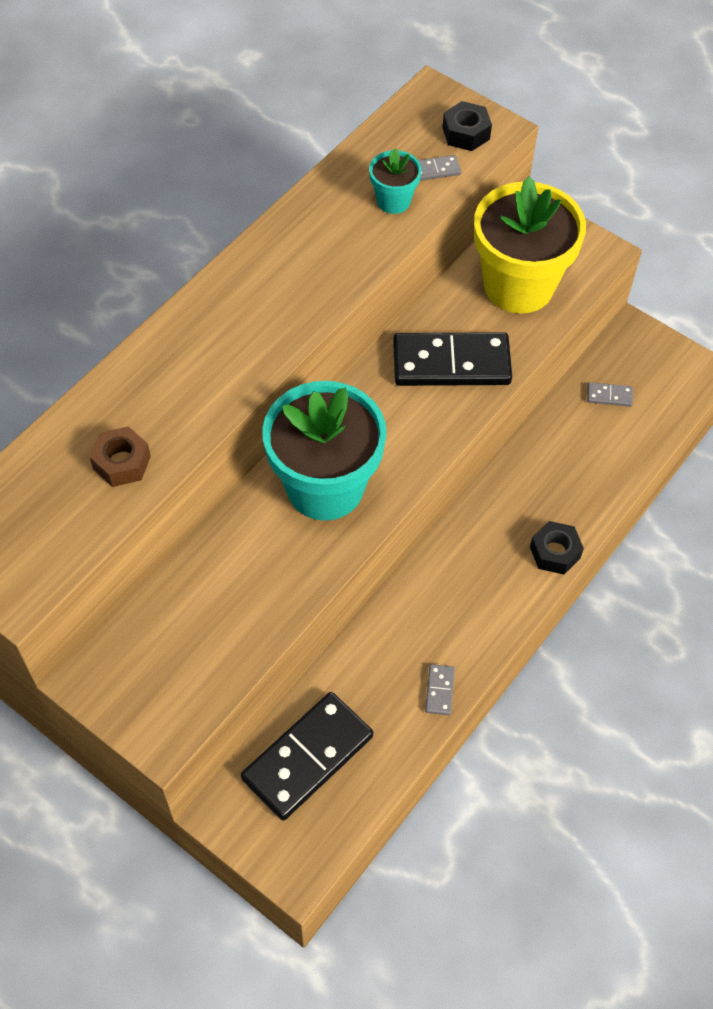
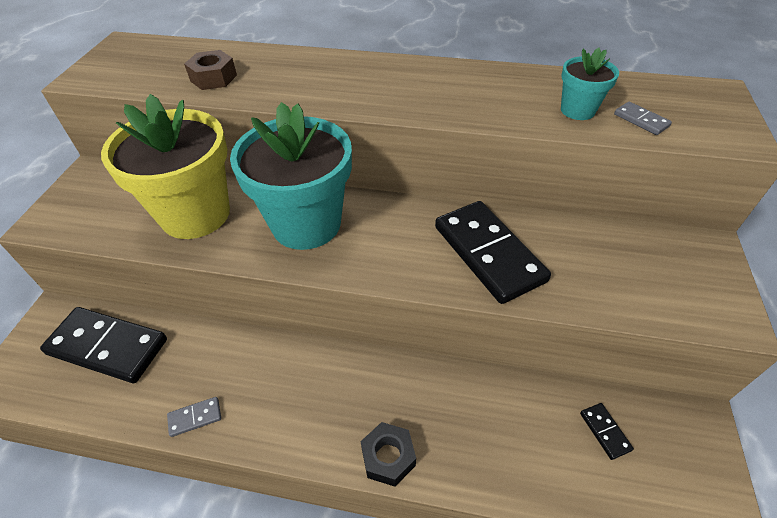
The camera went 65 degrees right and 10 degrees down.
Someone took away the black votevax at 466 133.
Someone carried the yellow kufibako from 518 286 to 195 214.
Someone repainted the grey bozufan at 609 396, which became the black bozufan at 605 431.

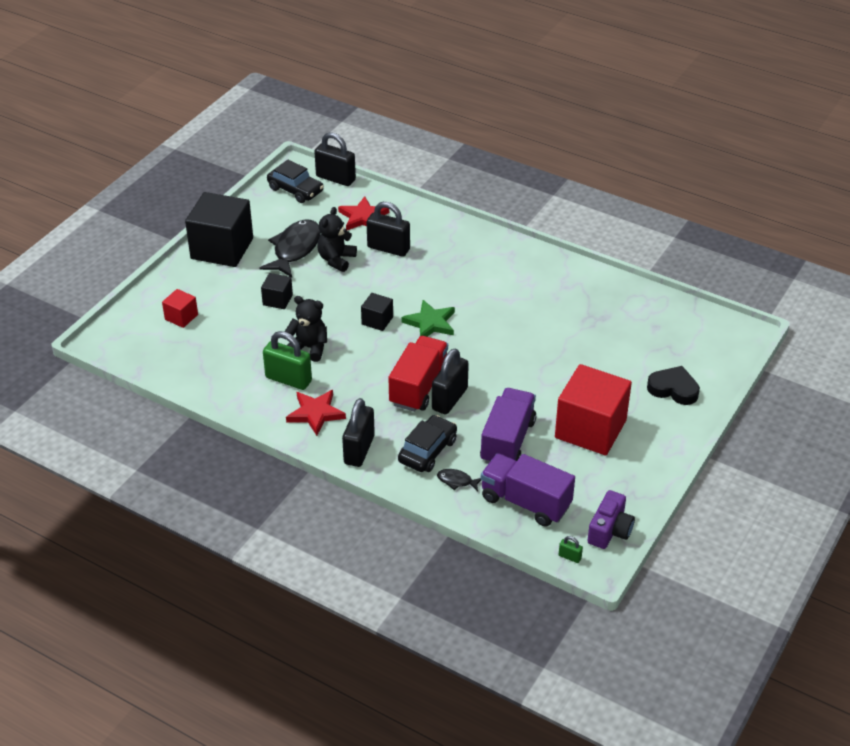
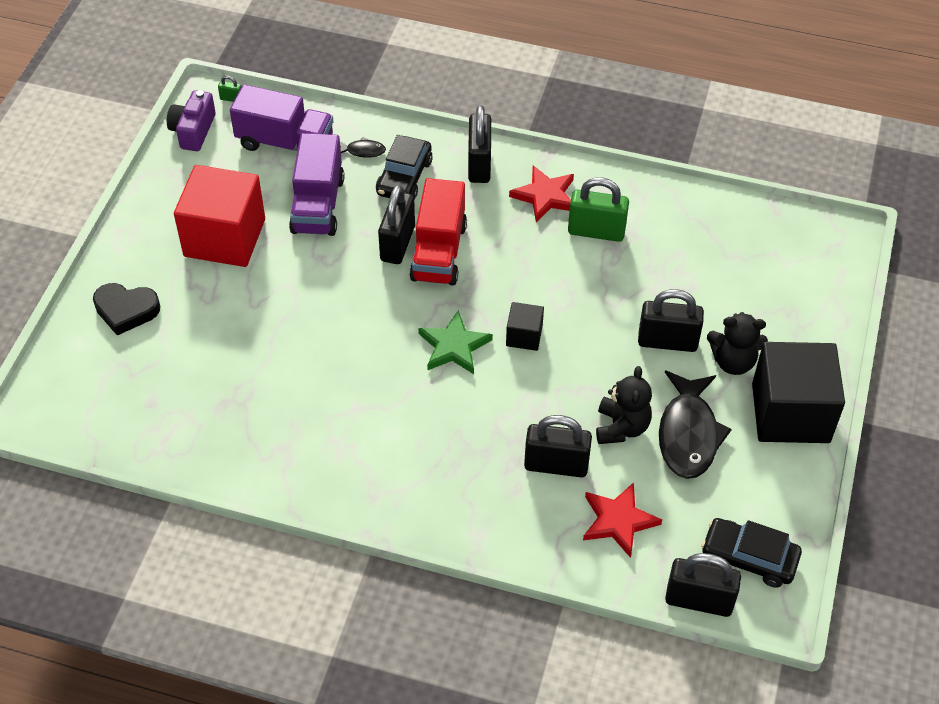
The camera went 165 degrees right and 10 degrees up.
Someone took away the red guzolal at 181 317.
Someone carried the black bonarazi from 309 348 to 733 361.
Someone swapped the black guzolal at 277 300 for the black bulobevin at 667 341.

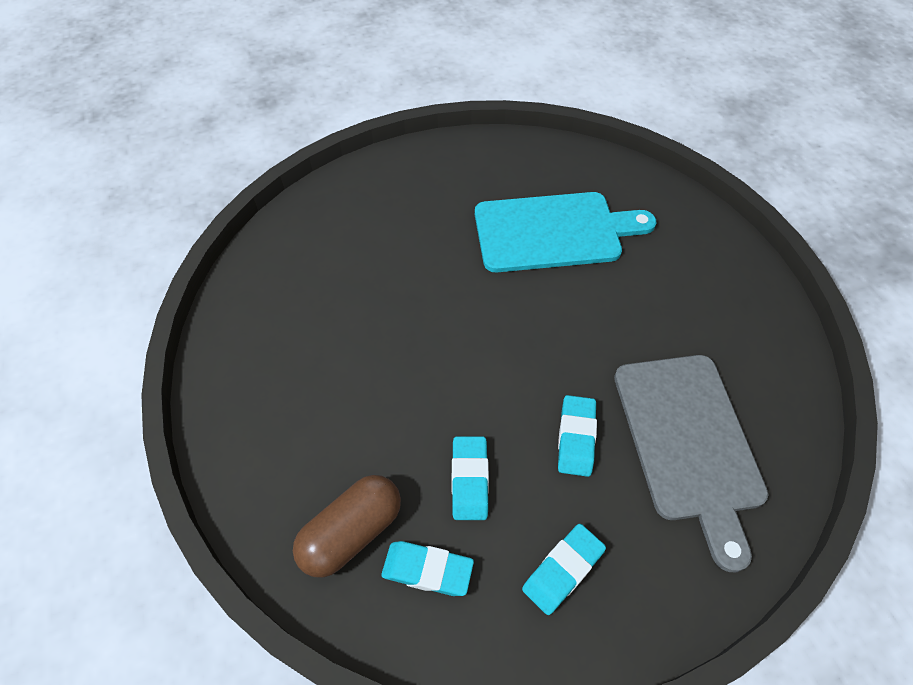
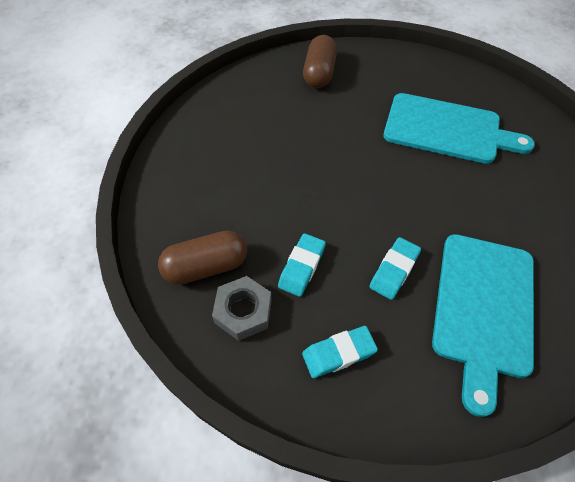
The camera went 25 degrees right and 0 degrees up.
Someone put down the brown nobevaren at 319 73.
Someone swapped the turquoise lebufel at 427 570 for the grey votevax at 243 311.
Someone repainted the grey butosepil at 689 442, which became the turquoise butosepil at 483 308.

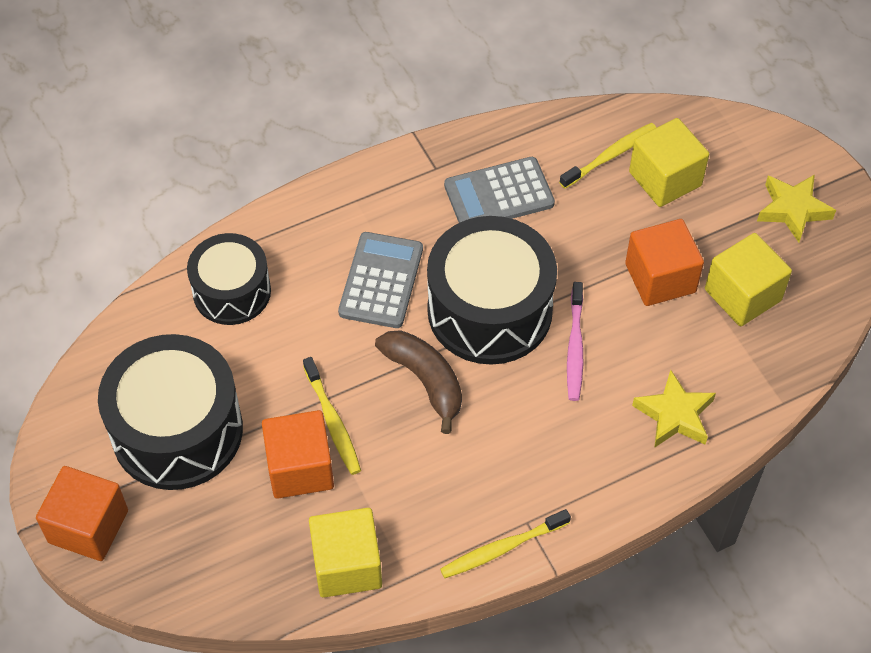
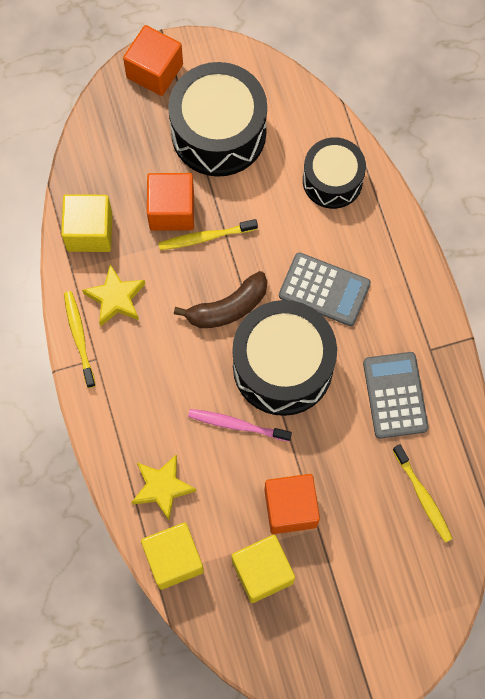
The camera went 100 degrees right and 15 degrees up.
Someone carried the yellow guzolal from 665 179 to 174 559.
Someone carried the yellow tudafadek from 793 210 to 115 298.

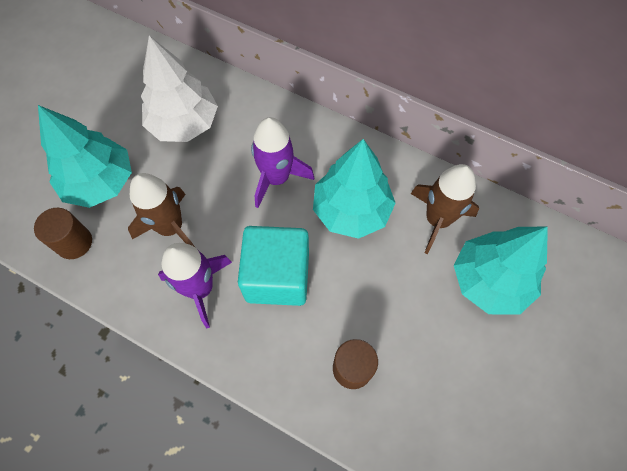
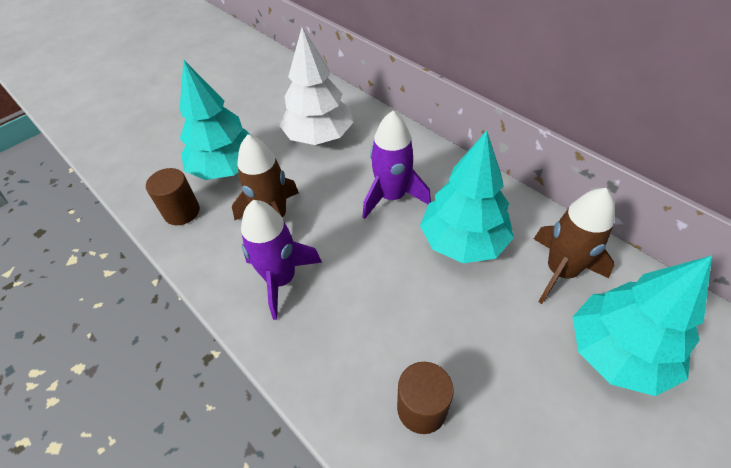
The camera went 20 degrees right and 15 degrees down.
Someone took away the turquoise guzolal at 277 276.

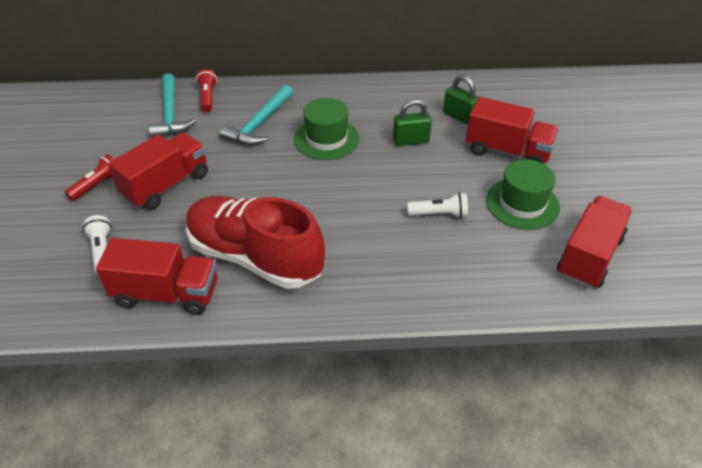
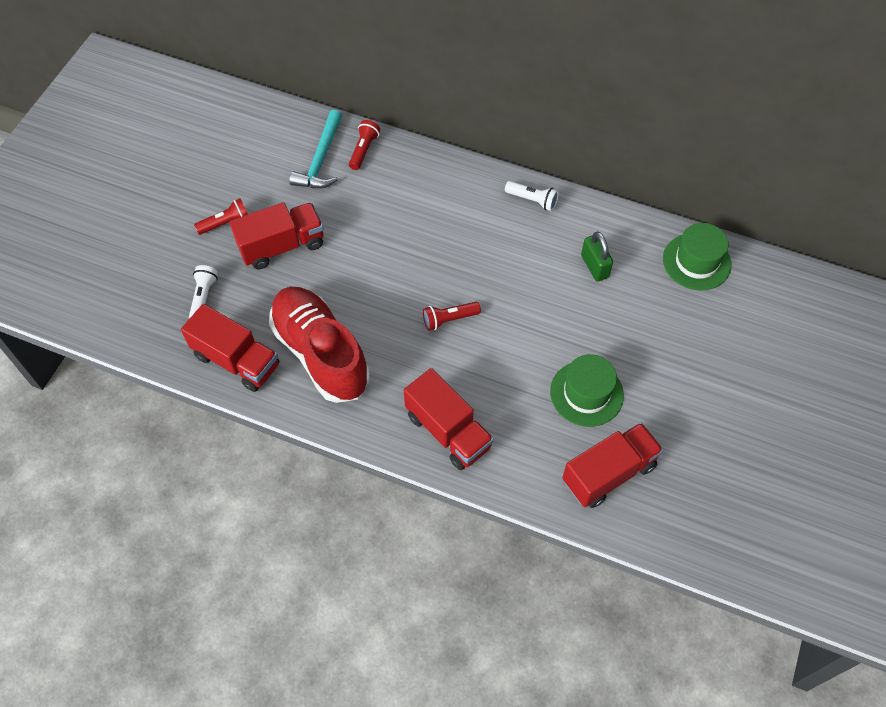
The camera went 25 degrees right and 15 degrees up.
Someone took away the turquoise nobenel at 259 124.
Someone took away the green bulobevin at 411 141.
Someone put down the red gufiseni at 449 319.
Someone carried the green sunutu from 326 139 to 696 262.
Someone carried the white gufiseni from 439 214 to 532 200.
Someone carried the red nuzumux from 507 151 to 448 431.

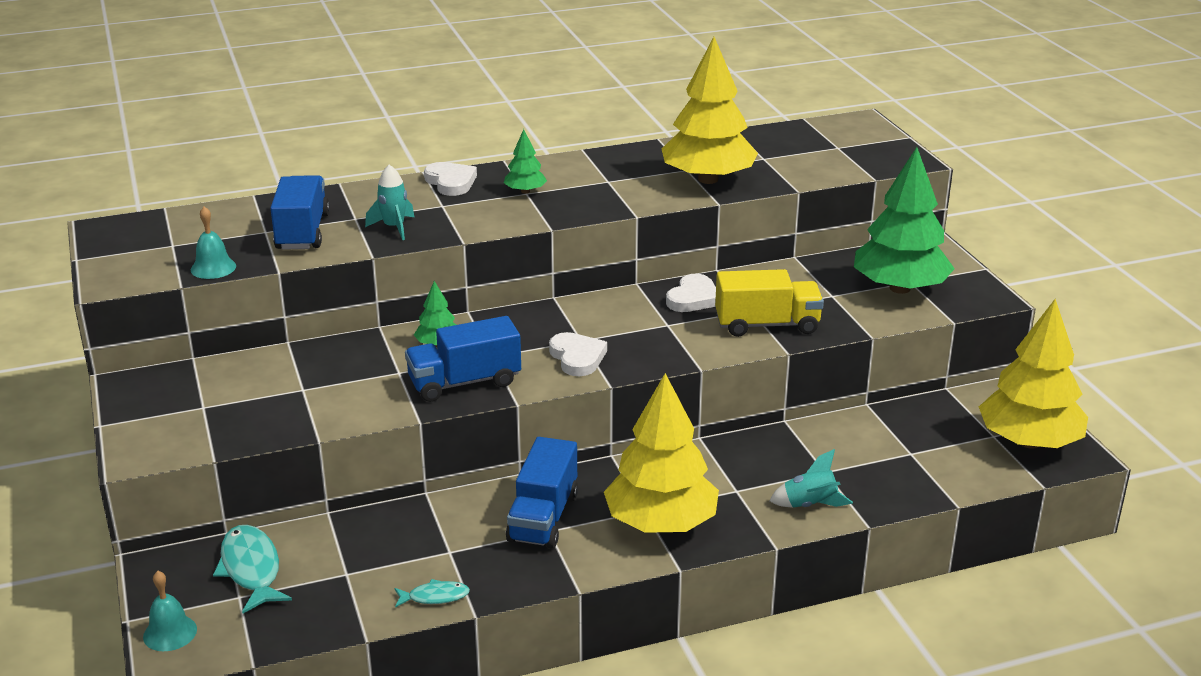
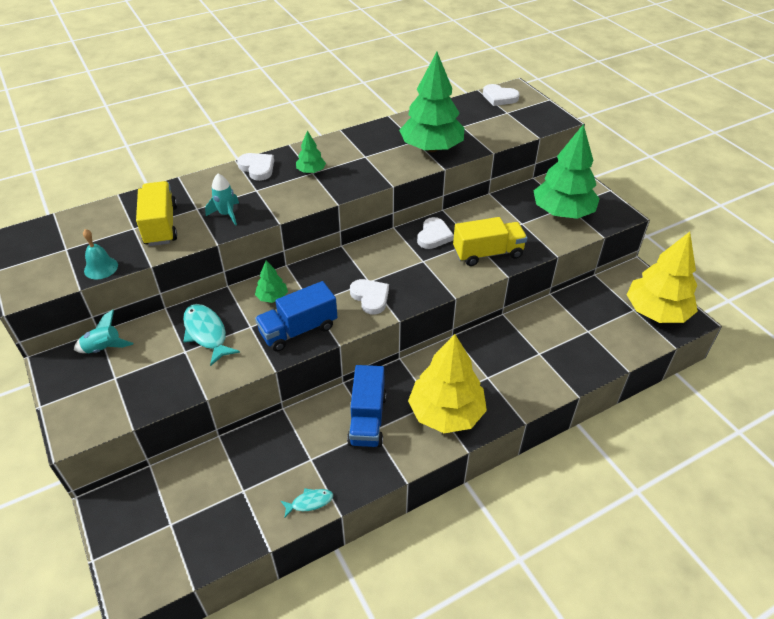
The camera went 10 degrees left and 15 degrees up.
Someone took away the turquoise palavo at 170 633.
Someone put down the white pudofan at 499 97.
Someone carried the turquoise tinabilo from 251 569 to 206 333.
Someone carried the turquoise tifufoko from 810 505 to 104 348.
Someone repainted the blue nuzumux at 302 232, which became the yellow nuzumux at 161 225.
Someone repainted the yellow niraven at 707 179, which became the green niraven at 431 148.

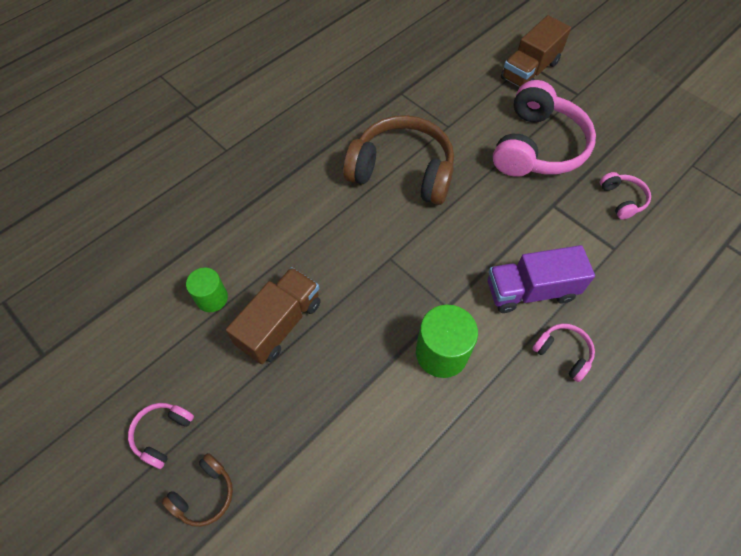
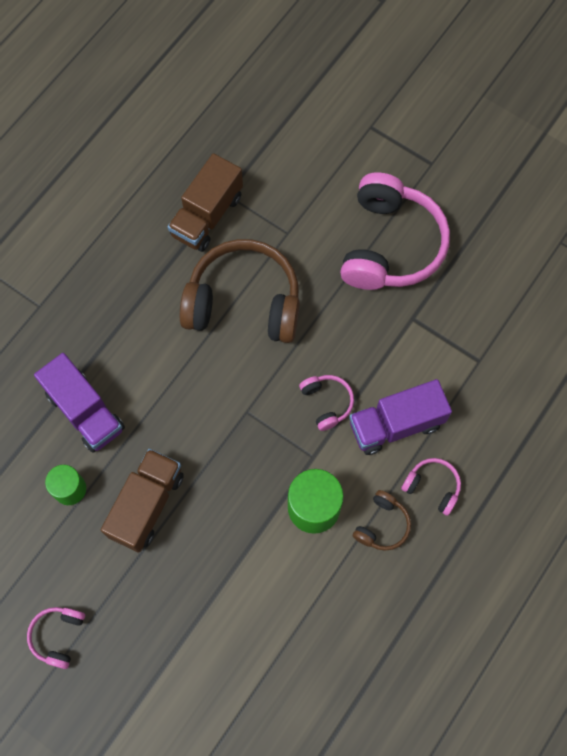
The camera went 10 degrees left and 10 degrees up.
Someone put down the purple nuzumux at 85 411.
Someone carried the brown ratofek from 204 494 to 382 525.
Someone carried the brown nuzumux from 529 70 to 207 216.
Someone carried the pink ratofek from 622 199 to 327 403.

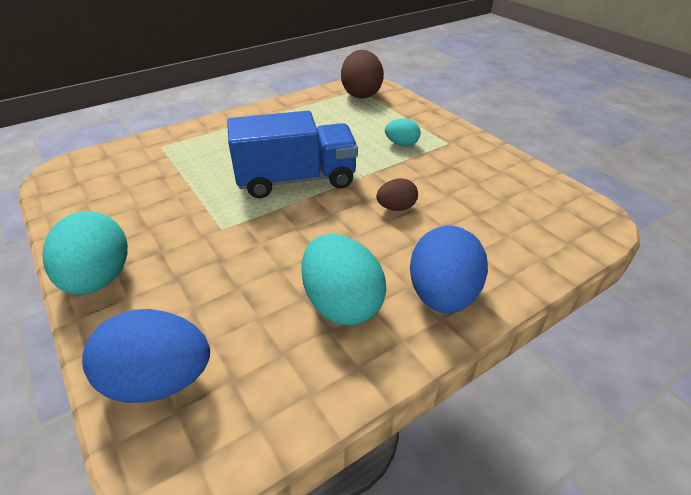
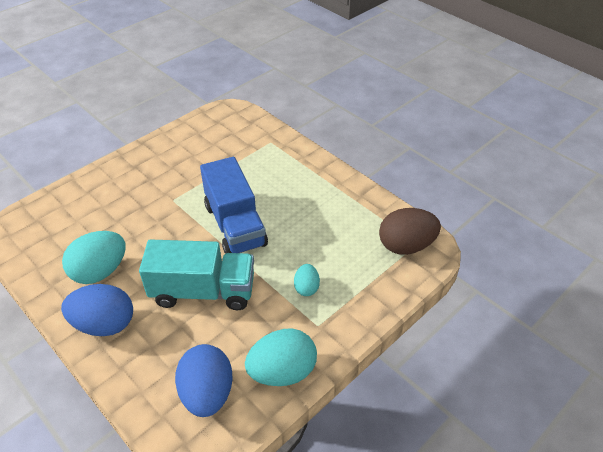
The camera went 80 degrees right and 5 degrees up.
Someone carried the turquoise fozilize from 99 279 to 282 372.
Someone carried the blue fozilize from 159 380 to 207 393.
Someone swapped the brown fozilize at 396 208 for the turquoise nuzumux at 203 291.

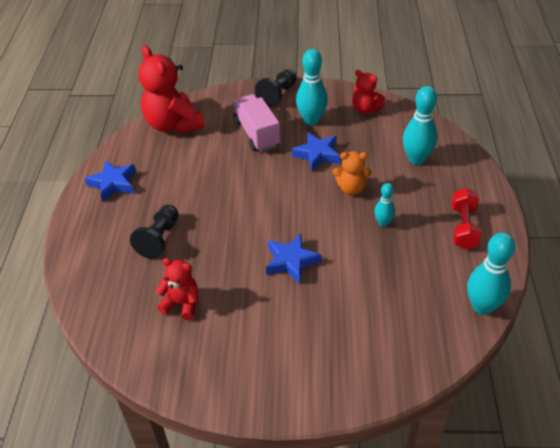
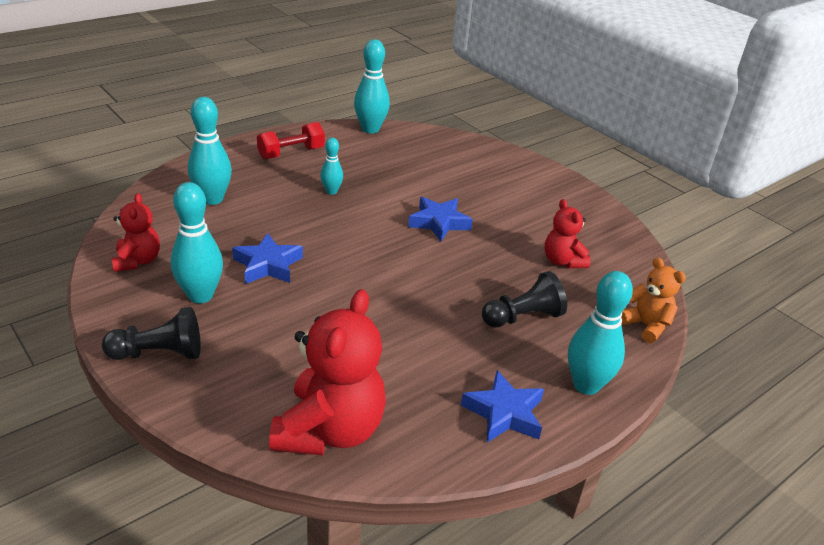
The camera went 135 degrees left and 10 degrees down.
Someone took away the pink nuzumux at 256 134.
Someone put down the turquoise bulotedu at 586 385.
Someone carried the orange bonarazi from 351 188 to 646 325.

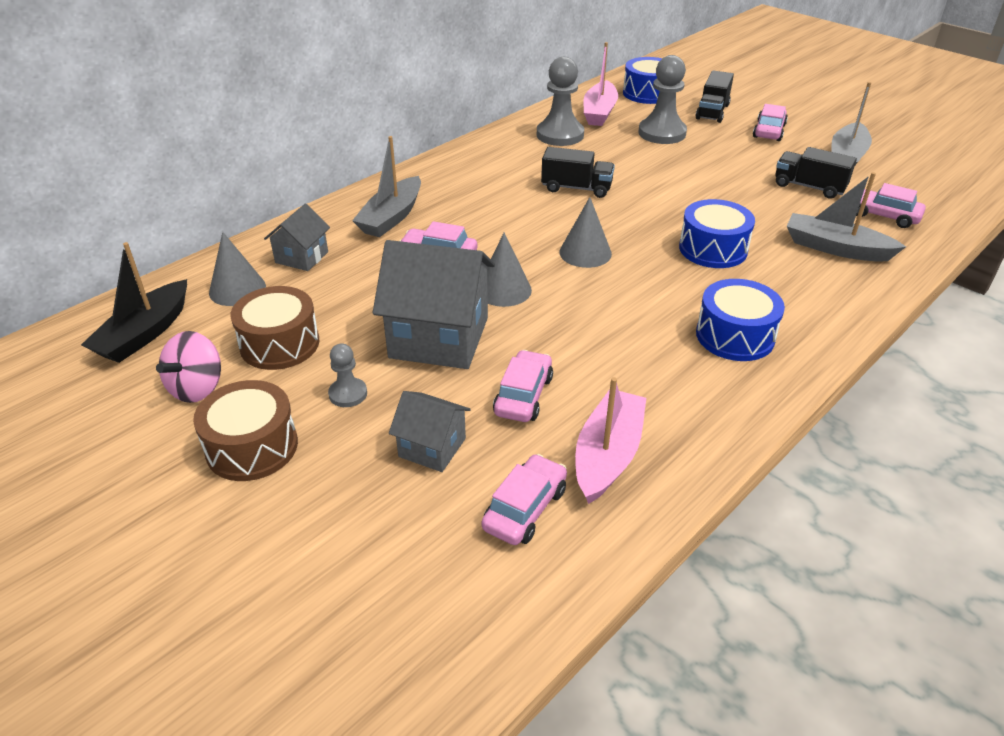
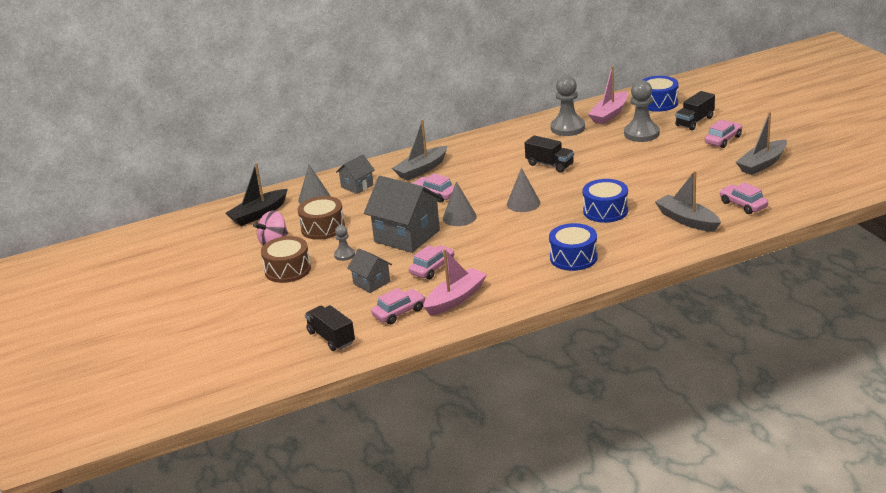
The camera went 25 degrees right and 10 degrees down.
Someone carried the black nuzumux from 809 187 to 331 338.

